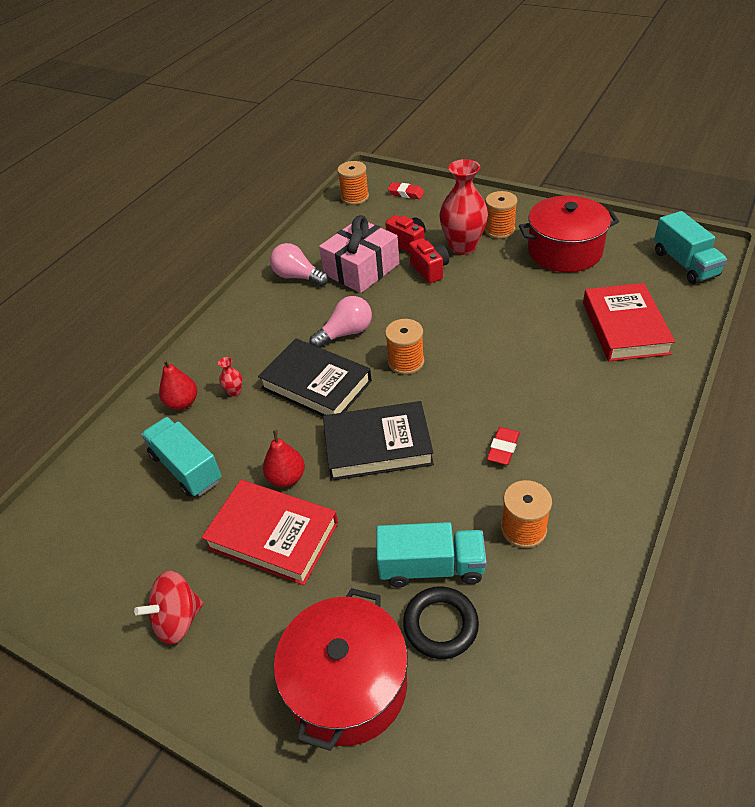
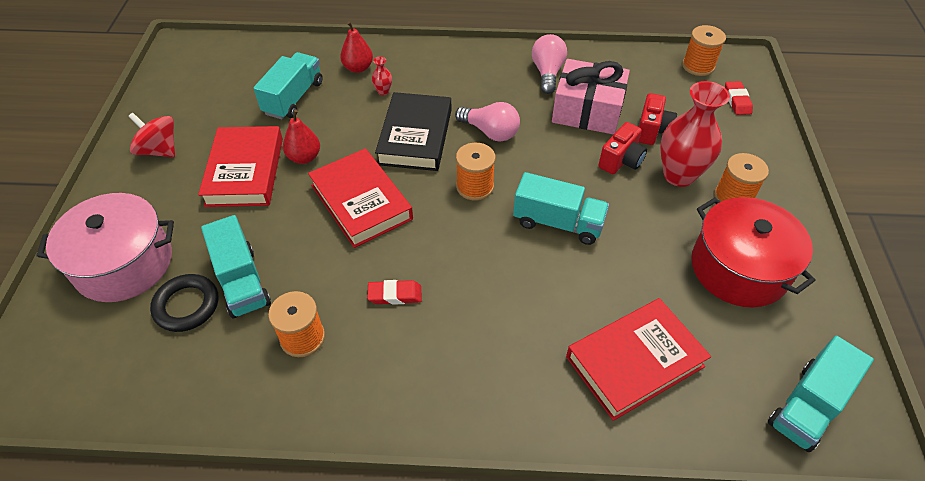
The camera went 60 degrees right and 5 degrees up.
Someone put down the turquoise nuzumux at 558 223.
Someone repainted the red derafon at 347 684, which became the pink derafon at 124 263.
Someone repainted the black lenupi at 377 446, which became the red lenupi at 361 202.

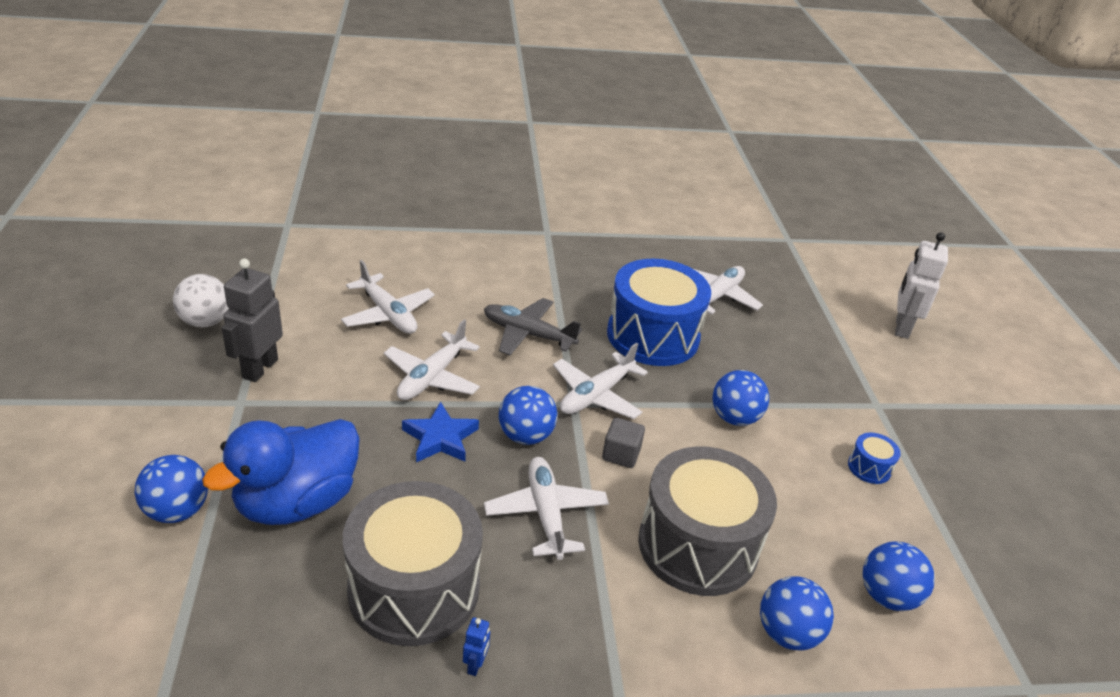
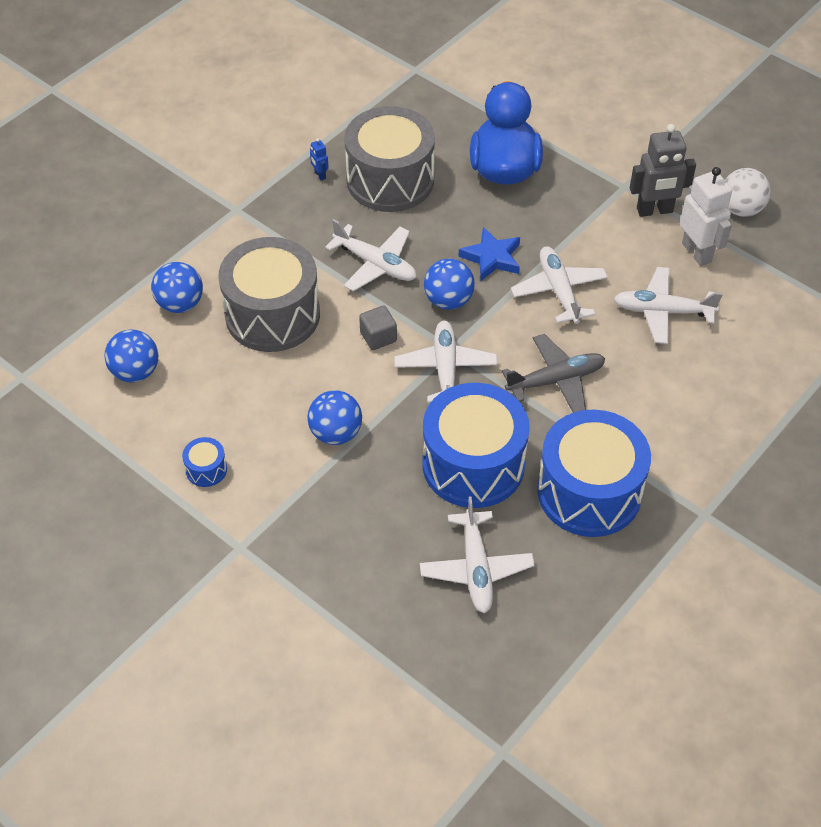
The camera went 140 degrees right and 15 degrees up.
Someone took away the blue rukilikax at 177 511.
Someone put down the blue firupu at 589 492.
Someone carried the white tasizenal from 901 327 to 697 252.
Someone rotated the grey tasizenal at 259 368 by 105 degrees clockwise.

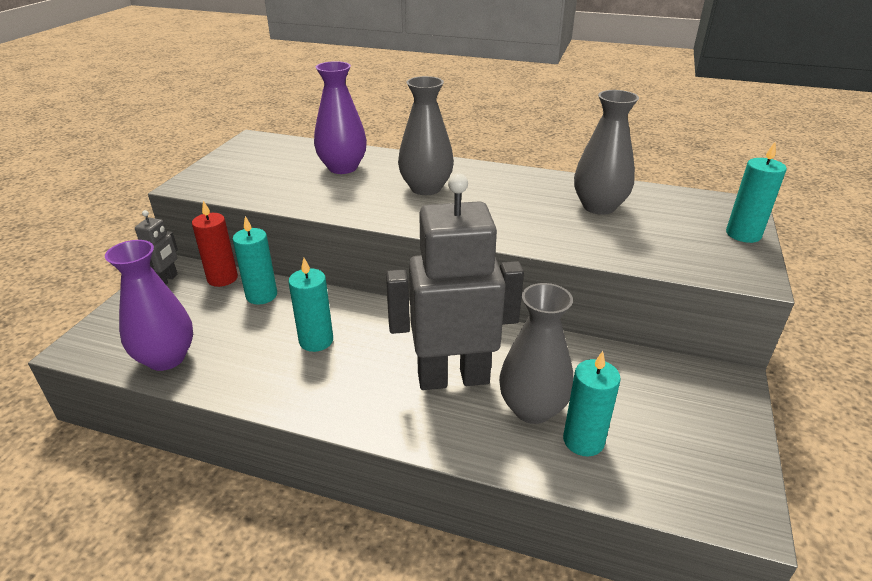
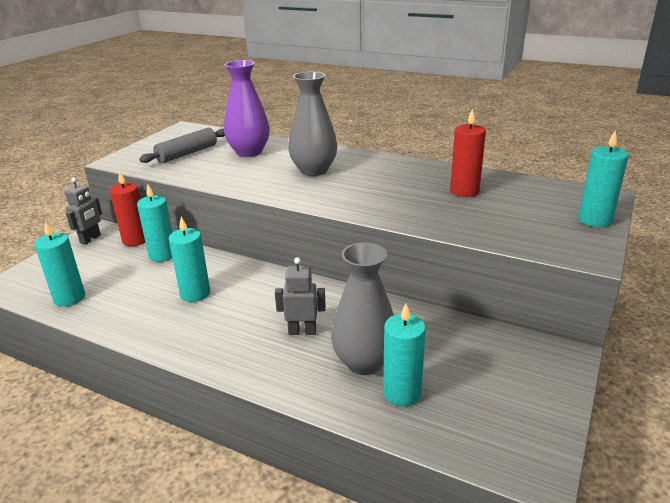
The camera went 10 degrees right and 5 degrees down.
Someone put down the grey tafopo at 187 153.
Someone swapped the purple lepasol at 166 358 for the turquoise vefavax at 69 298.
Someone swapped the grey lepasol at 599 206 for the red vefavax at 464 191.
Someone scaled the grey tasizenal at 453 378 by 0.44.

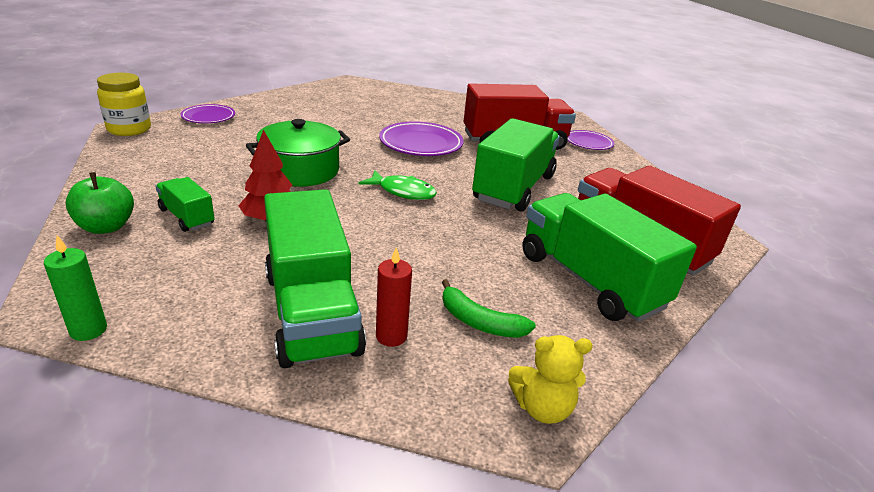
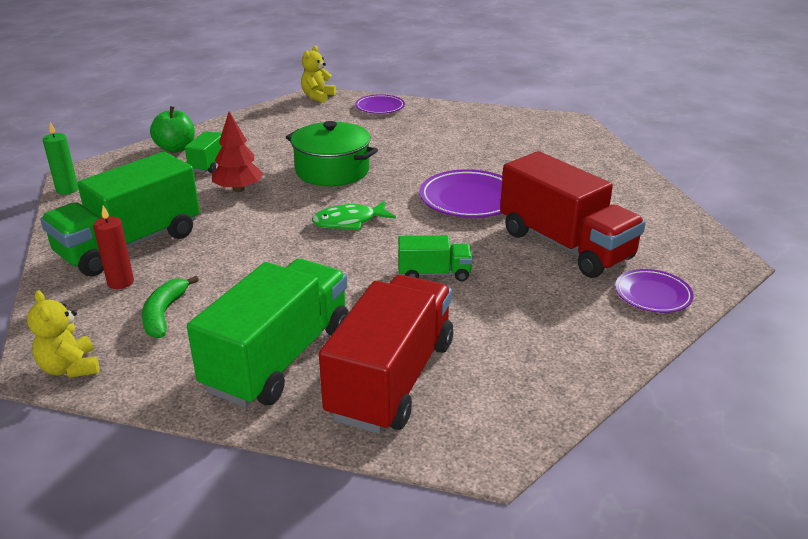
The camera went 65 degrees right and 0 degrees up.
Someone swapped the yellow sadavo at 129 129 for the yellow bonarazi at 317 97.
Someone rotated the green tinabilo at 403 192 by 75 degrees clockwise.
Someone scaled the green nuzumux at 514 188 by 0.49.

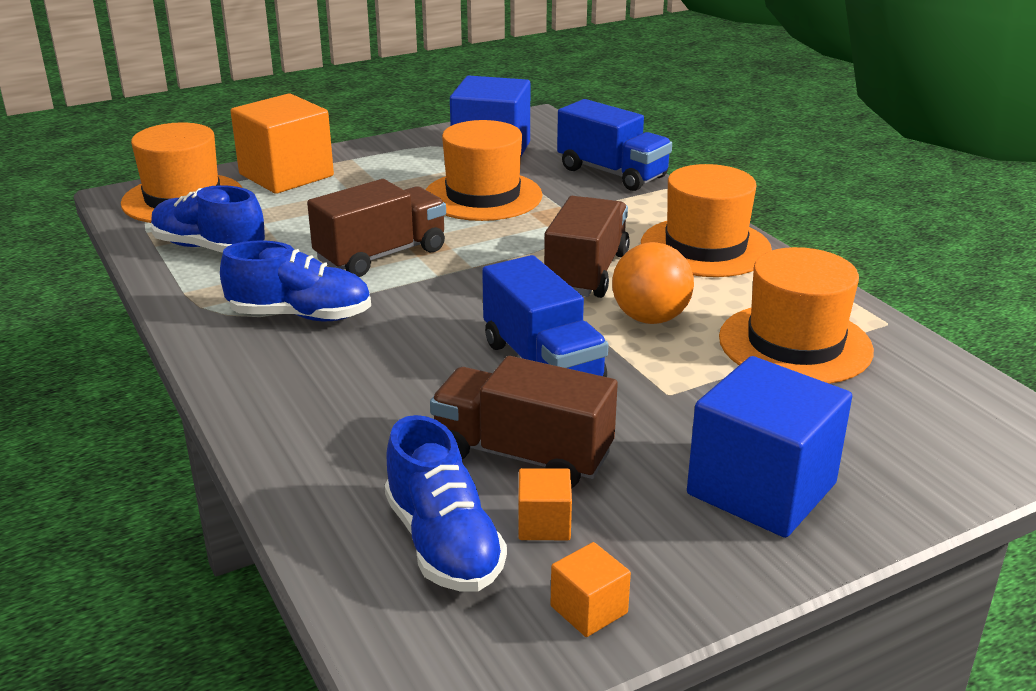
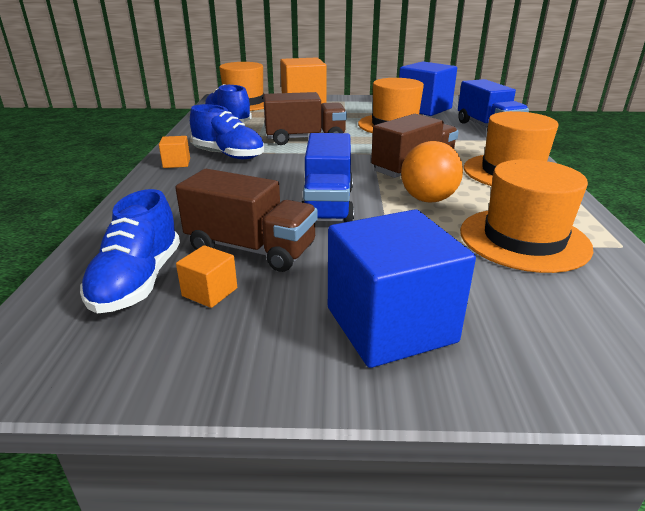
The camera went 30 degrees right and 0 degrees up.
Someone carried the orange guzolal from 589 609 to 176 163.
Someone rotated the brown nuzumux at 523 455 by 150 degrees clockwise.

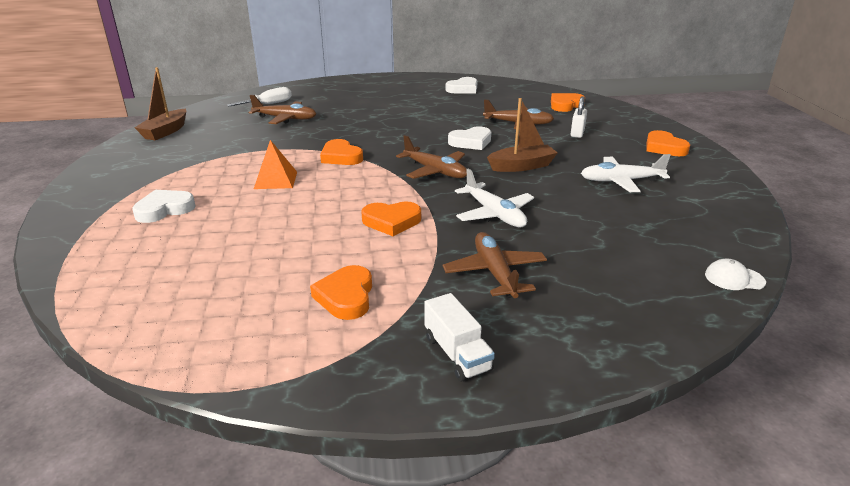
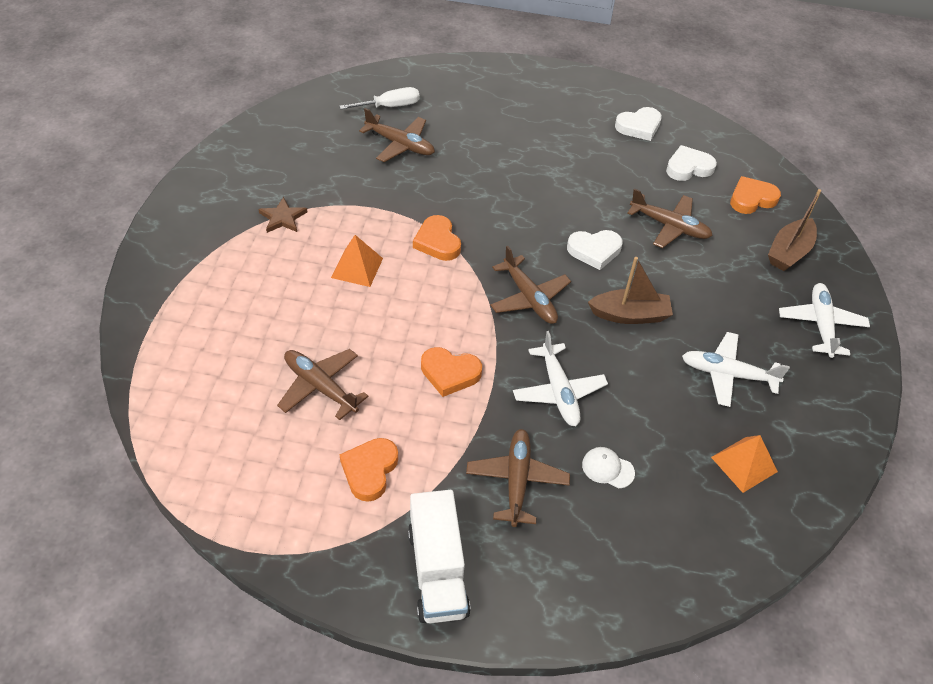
The camera went 15 degrees right and 20 degrees up.
Someone took away the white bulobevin at 577 133.
Someone put down the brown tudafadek at 282 218.
Someone put down the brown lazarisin at 320 387.
Someone put down the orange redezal at 744 464.
Someone carried the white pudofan from 164 209 to 688 167.
Someone carried the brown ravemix from 165 132 to 789 252.
Someone carried the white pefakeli from 734 278 to 607 468.
Someone swapped the orange pudofan at 664 148 for the white lazarisin at 821 324.
Someone scaled the white nuzumux at 457 354 by 1.55.

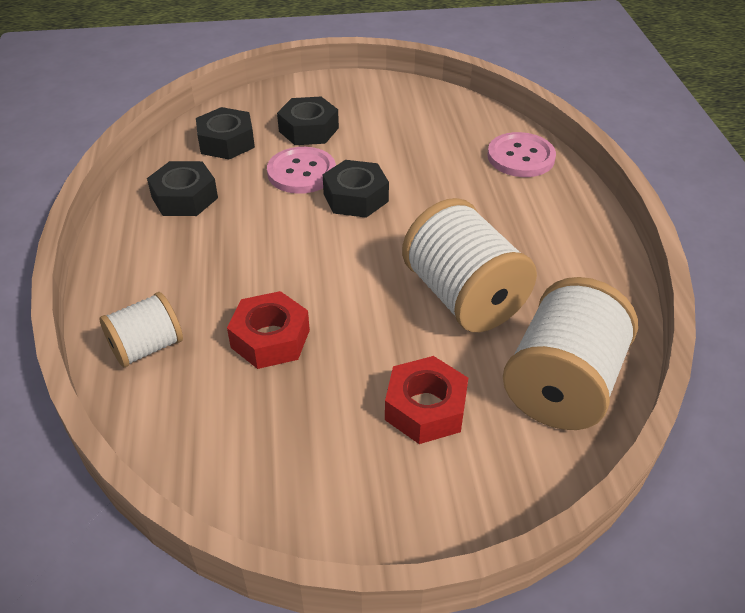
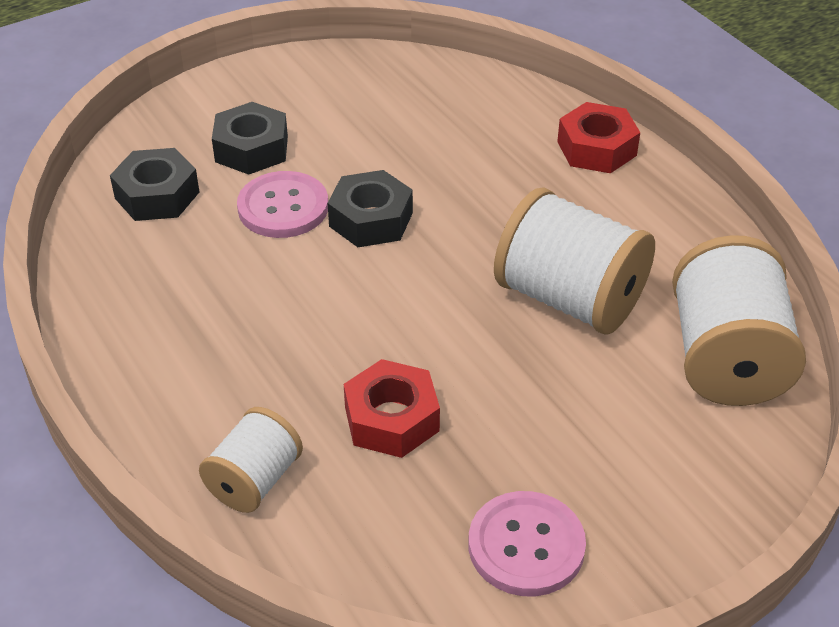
The camera went 25 degrees left and 0 degrees up.
Someone took away the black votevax at 184 197.
Someone carried the red votevax from 425 408 to 596 148.
Someone carried the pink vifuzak from 520 157 to 526 546.

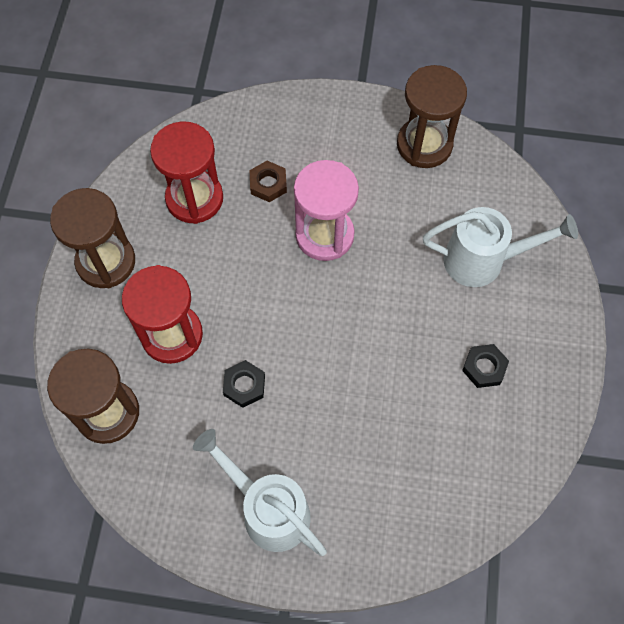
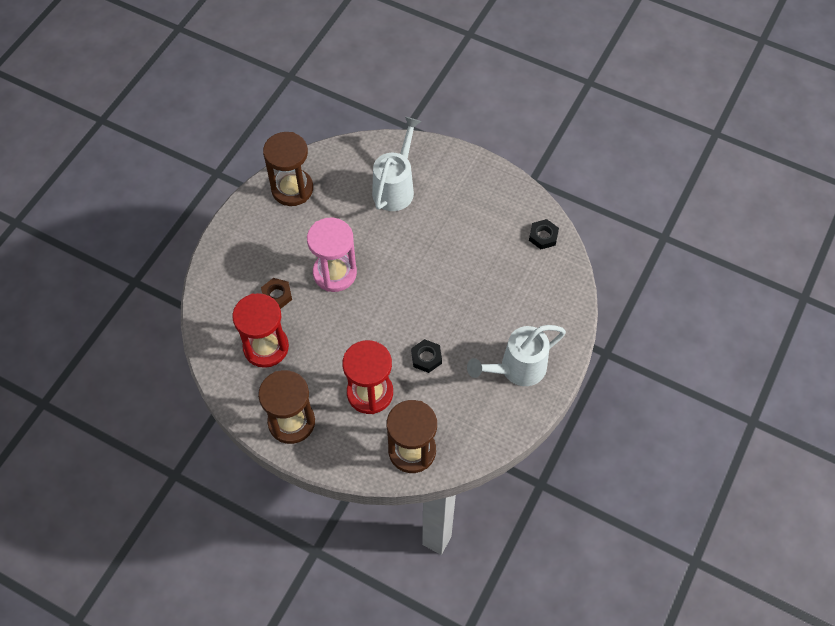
The camera went 70 degrees left and 5 degrees down.
Someone carried the black votevax from 484 367 to 543 236.

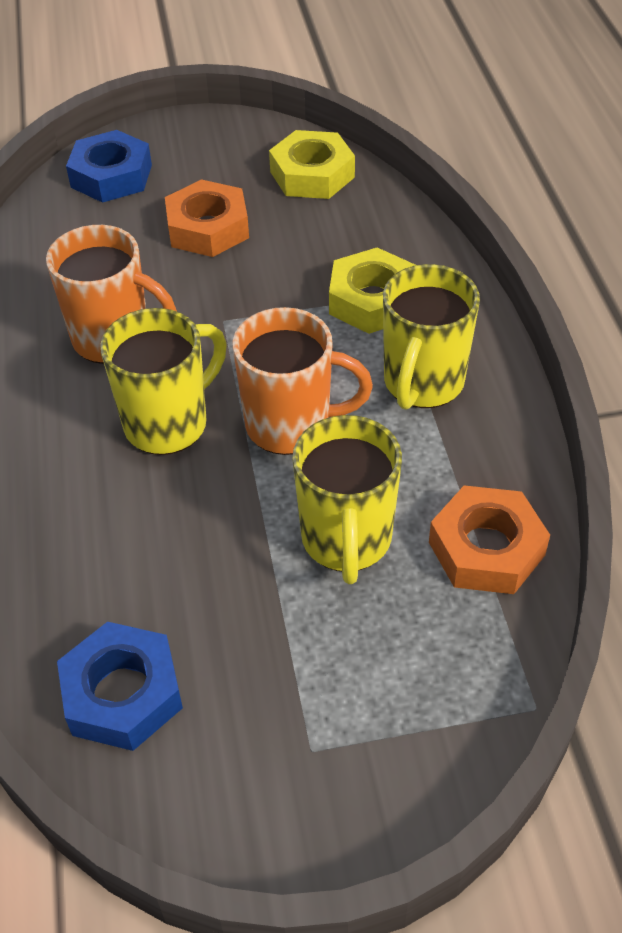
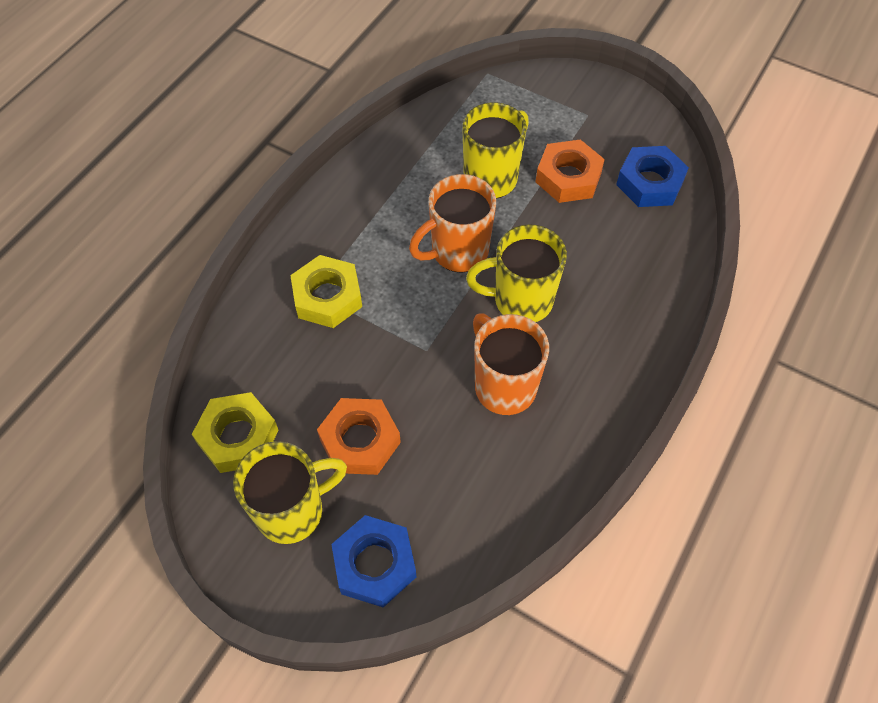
The camera went 140 degrees left and 10 degrees up.
Someone carried the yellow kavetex from 422 383 to 292 511.
Someone carried the orange votevax from 486 549 to 568 177.
Someone rotated the orange kavetex at 291 425 by 75 degrees counterclockwise.

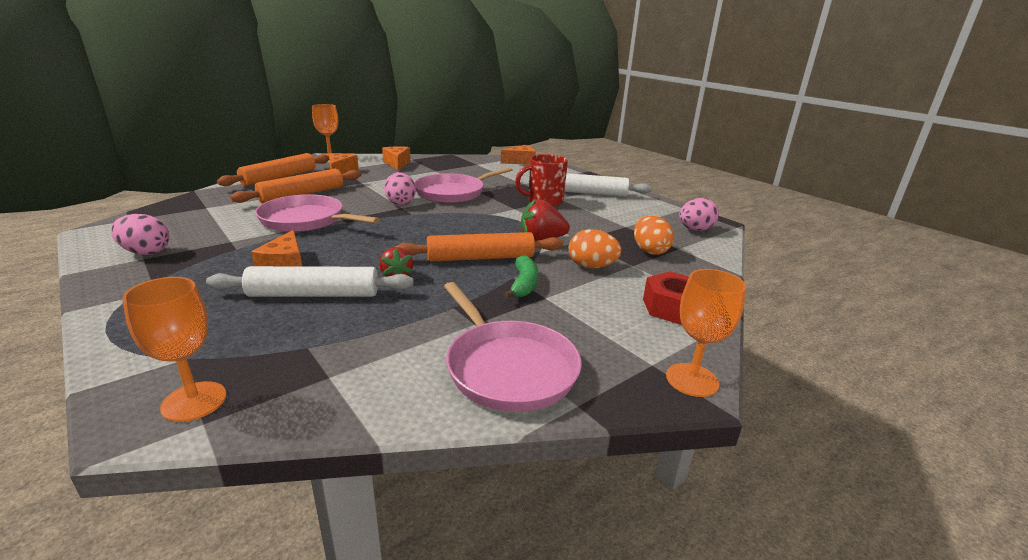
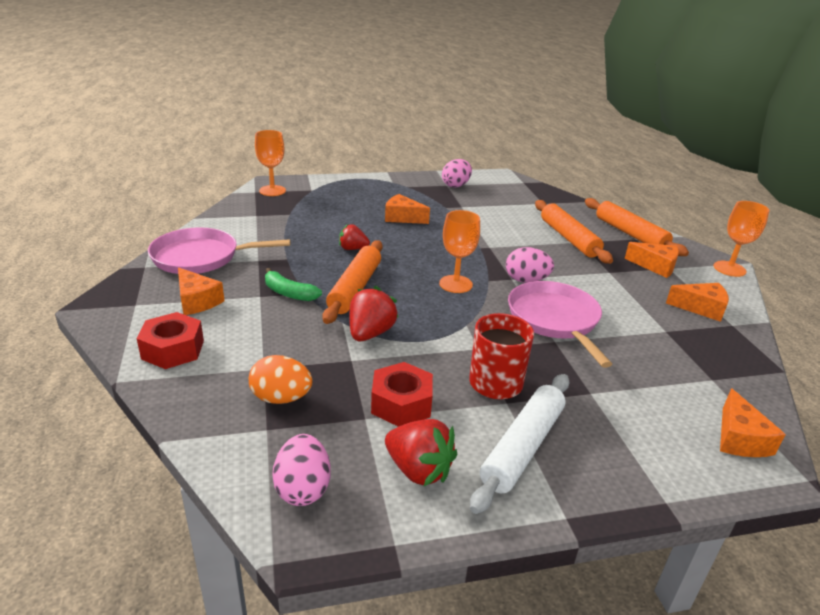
The camera went 115 degrees right and 5 degrees up.
Someone took away the white tafopo at 314 294.
Someone took away the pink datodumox at 306 220.
Someone took away the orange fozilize at 591 267.
Someone put down the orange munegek at 197 301.
Someone put down the red votevax at 401 404.
Someone put down the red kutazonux at 418 470.
Someone carried the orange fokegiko from 692 380 to 455 284.

